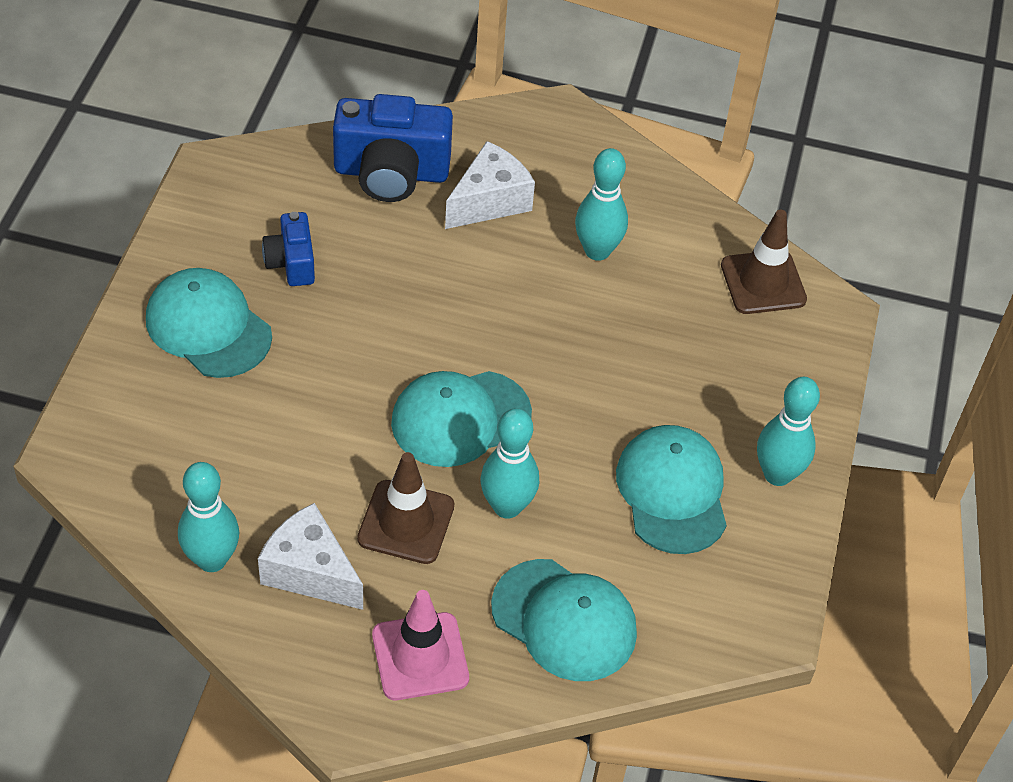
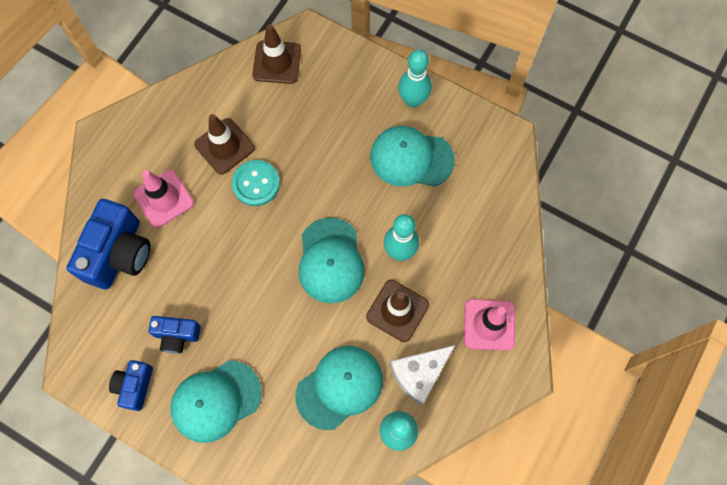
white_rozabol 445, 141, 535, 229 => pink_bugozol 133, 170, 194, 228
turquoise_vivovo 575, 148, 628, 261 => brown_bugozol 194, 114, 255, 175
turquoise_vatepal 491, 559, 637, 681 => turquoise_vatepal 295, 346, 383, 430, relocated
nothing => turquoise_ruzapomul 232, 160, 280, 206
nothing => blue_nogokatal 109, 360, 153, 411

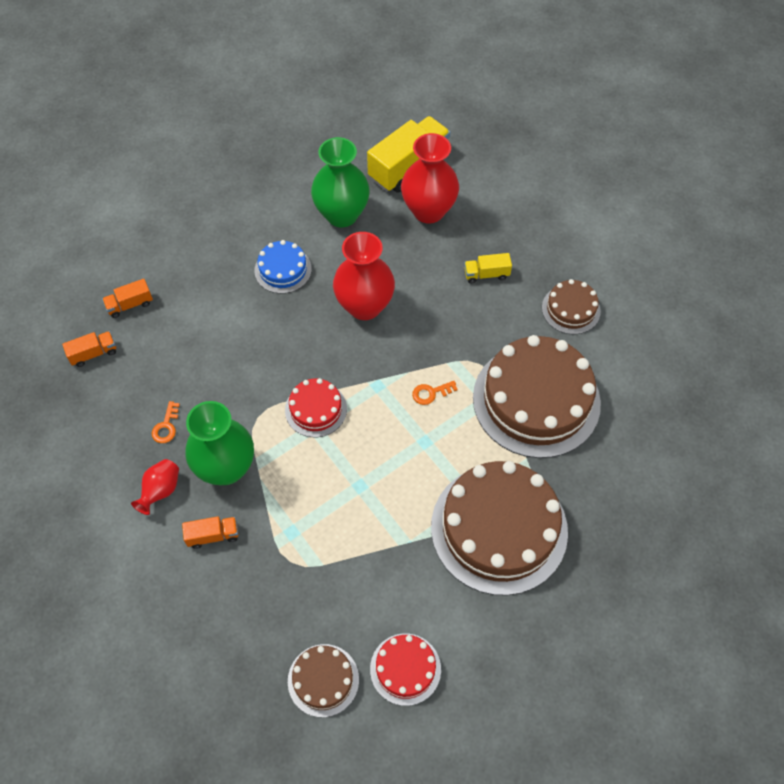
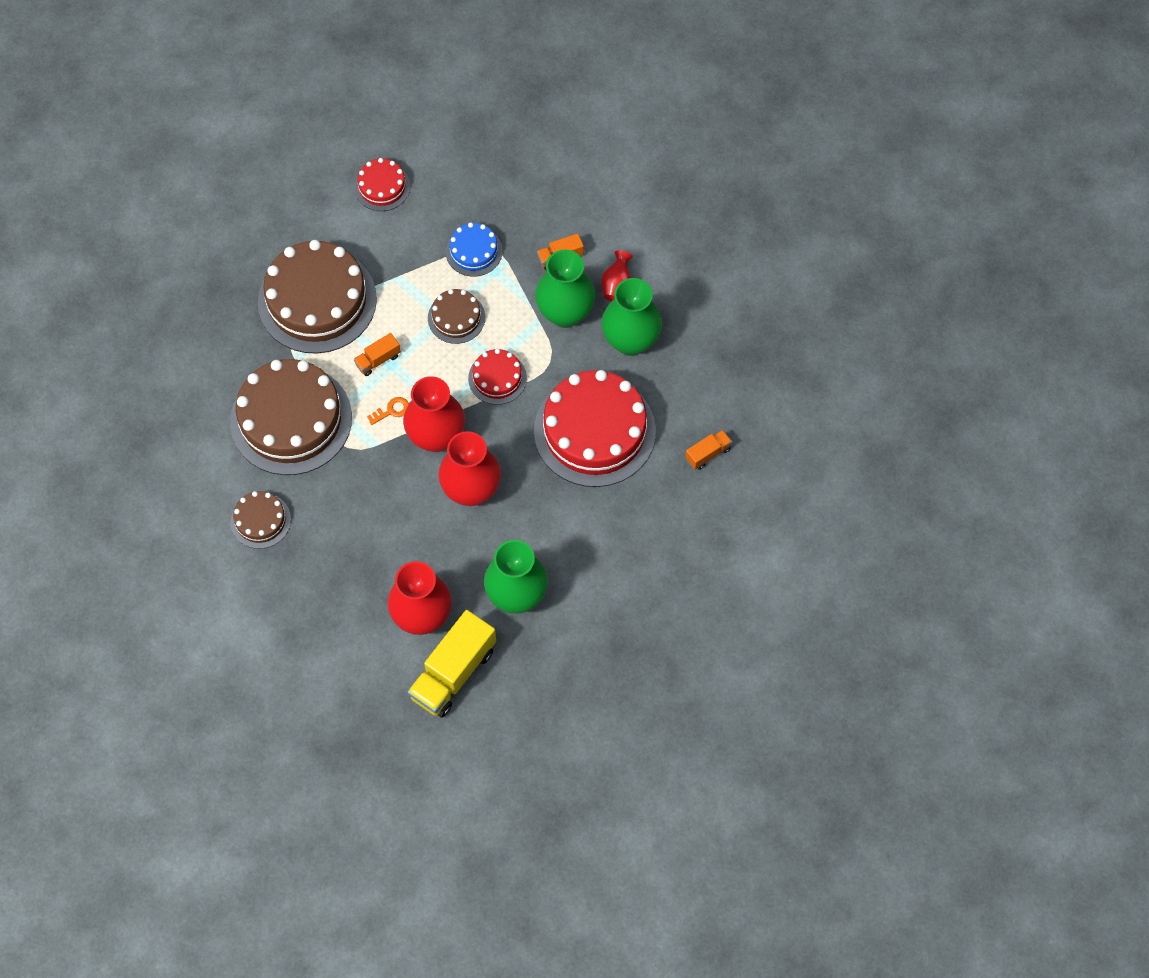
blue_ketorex 254, 240, 312, 294 => blue_ketorex 446, 223, 502, 277, relocated
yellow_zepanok 464, 253, 512, 284 => nothing
orange_zepanok 62, 331, 116, 367 => orange_zepanok 354, 333, 401, 376, relocated
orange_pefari 152, 401, 180, 443 => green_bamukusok 602, 278, 662, 356
brown_ketorex 288, 644, 359, 717 => brown_ketorex 428, 289, 485, 344, relocated
nothing => red_ketorex 534, 370, 656, 487
nothing => red_bamukusok 403, 376, 465, 452

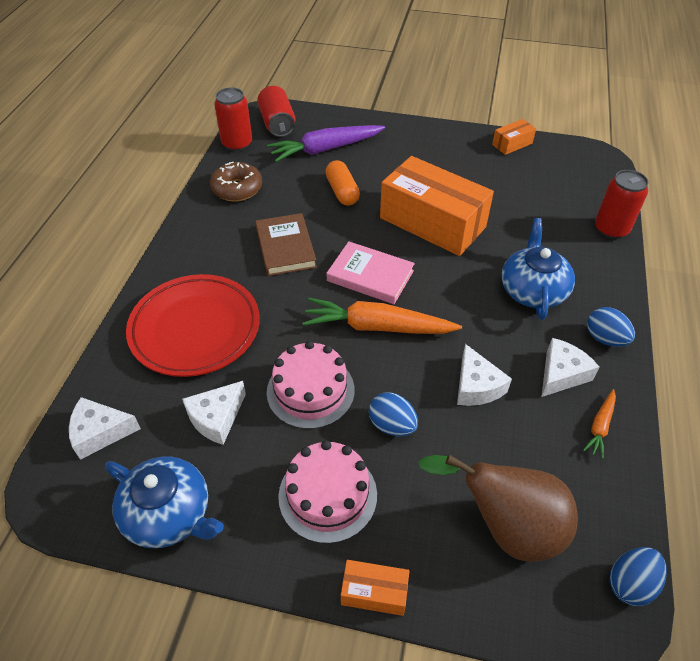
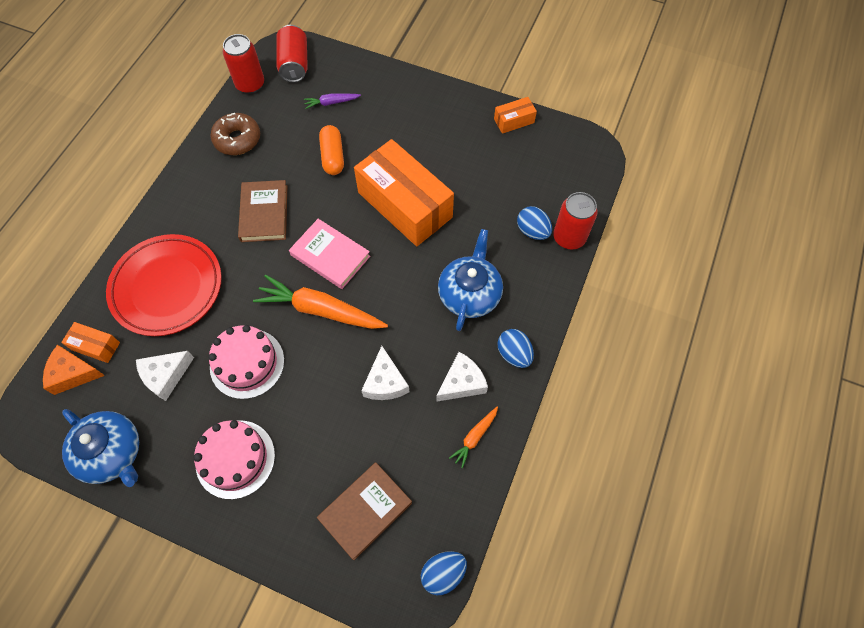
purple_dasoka 267, 125, 385, 162 => purple_dasoka 304, 94, 361, 109, x0.49
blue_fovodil 369, 392, 418, 436 => blue_fovodil 517, 206, 552, 240, relocated
white_rozabol 69, 397, 141, 460 => orange_rozabol 43, 345, 105, 395
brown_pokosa 418, 454, 578, 562 => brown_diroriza 317, 462, 412, 560
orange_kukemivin 341, 560, 409, 616 => orange_kukemivin 61, 322, 120, 363, relocated

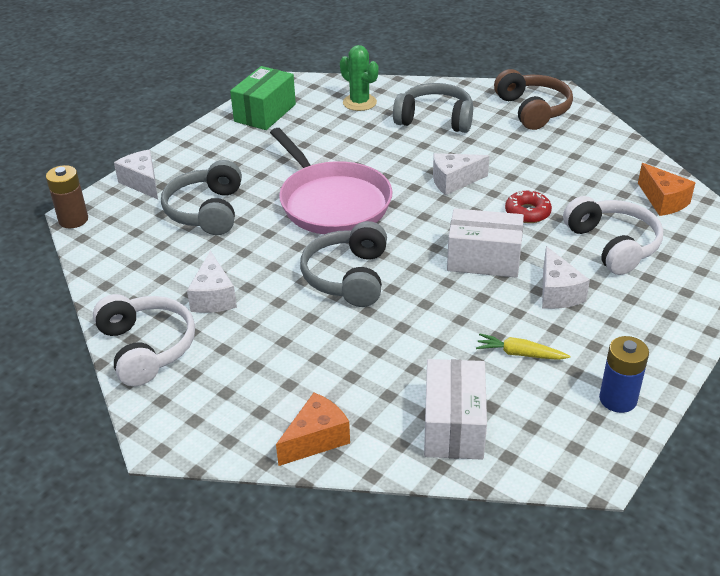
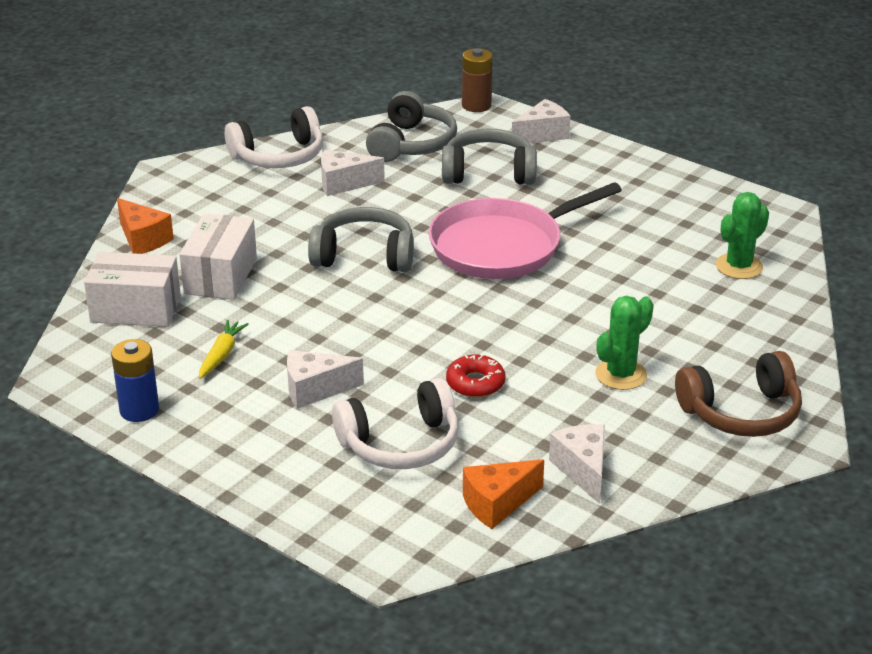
green_kukemivin 230, 66, 296, 130 => nothing
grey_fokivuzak 393, 83, 473, 133 => grey_fokivuzak 366, 91, 457, 162, relocated
white_rozabol 433, 153, 489, 195 => white_rozabol 549, 424, 605, 504, relocated
white_kukemivin 447, 208, 524, 278 => white_kukemivin 179, 213, 257, 300, relocated
nothing => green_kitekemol 595, 296, 654, 390

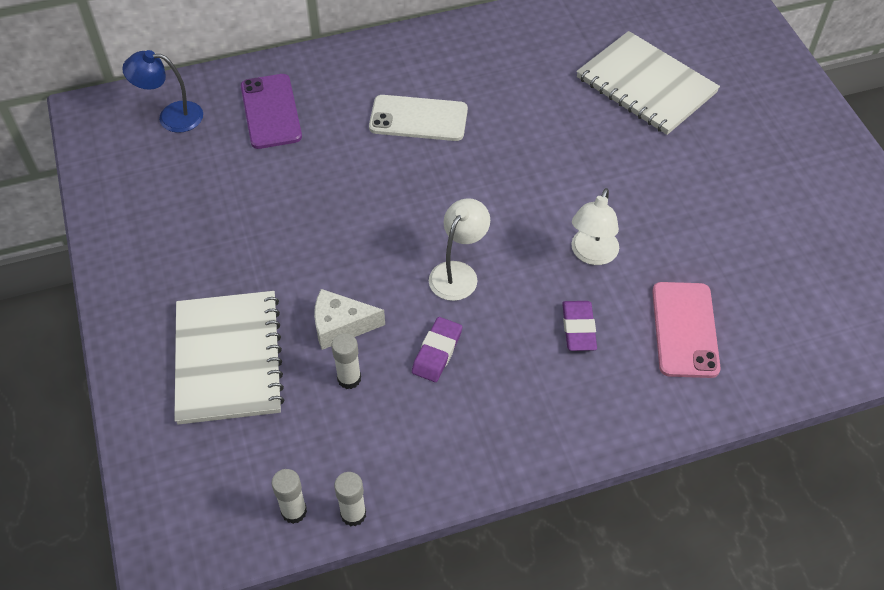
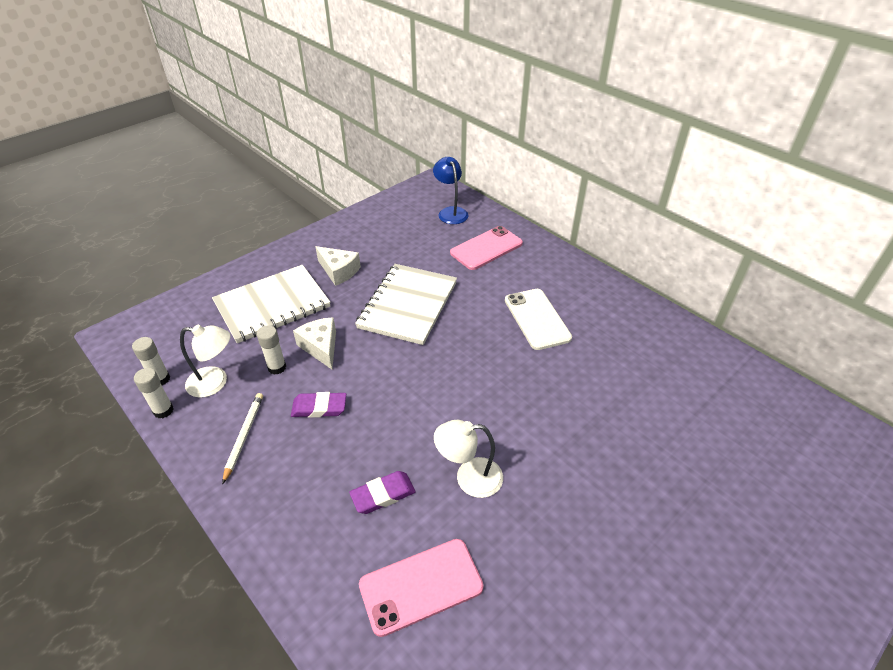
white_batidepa 576, 31, 720, 135 => white_batidepa 355, 264, 457, 345, relocated
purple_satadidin 241, 74, 302, 149 => pink_satadidin 450, 226, 523, 270
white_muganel 429, 198, 490, 301 => white_muganel 180, 325, 231, 398, relocated
nothing => white_rozabol 315, 246, 361, 286
nothing => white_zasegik 222, 393, 263, 484

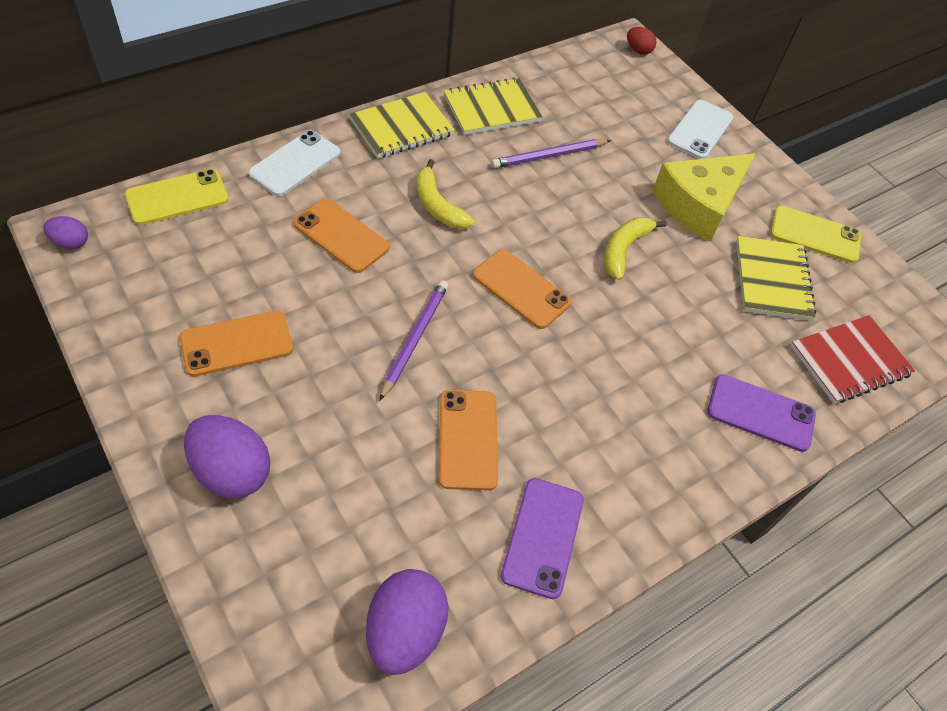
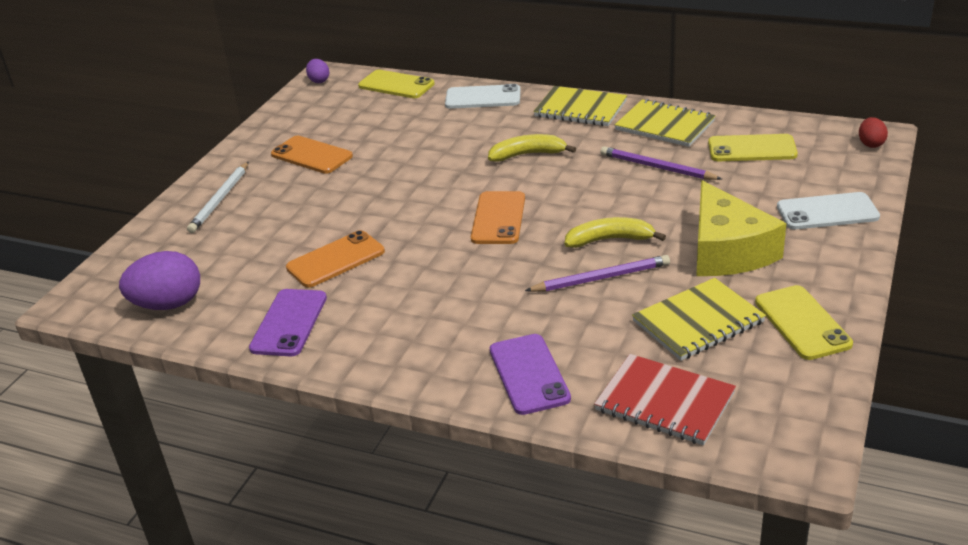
yellow_rozabol 652, 153, 756, 242 => yellow_rozabol 696, 180, 786, 276, 120 degrees counterclockwise
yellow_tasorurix 416, 159, 475, 229 => yellow_tasorurix 488, 134, 576, 162, 60 degrees clockwise
orange_satadidin 293, 199, 390, 273 => nothing
purple_zasegik 379, 280, 448, 401 => purple_zasegik 525, 255, 670, 292, relocated
purple_fovodil 184, 415, 270, 499 => white_zasegik 187, 162, 248, 233
purple_satadidin 501, 478, 584, 599 => purple_satadidin 249, 289, 327, 356, 60 degrees counterclockwise
nothing => yellow_satadidin 708, 134, 798, 161

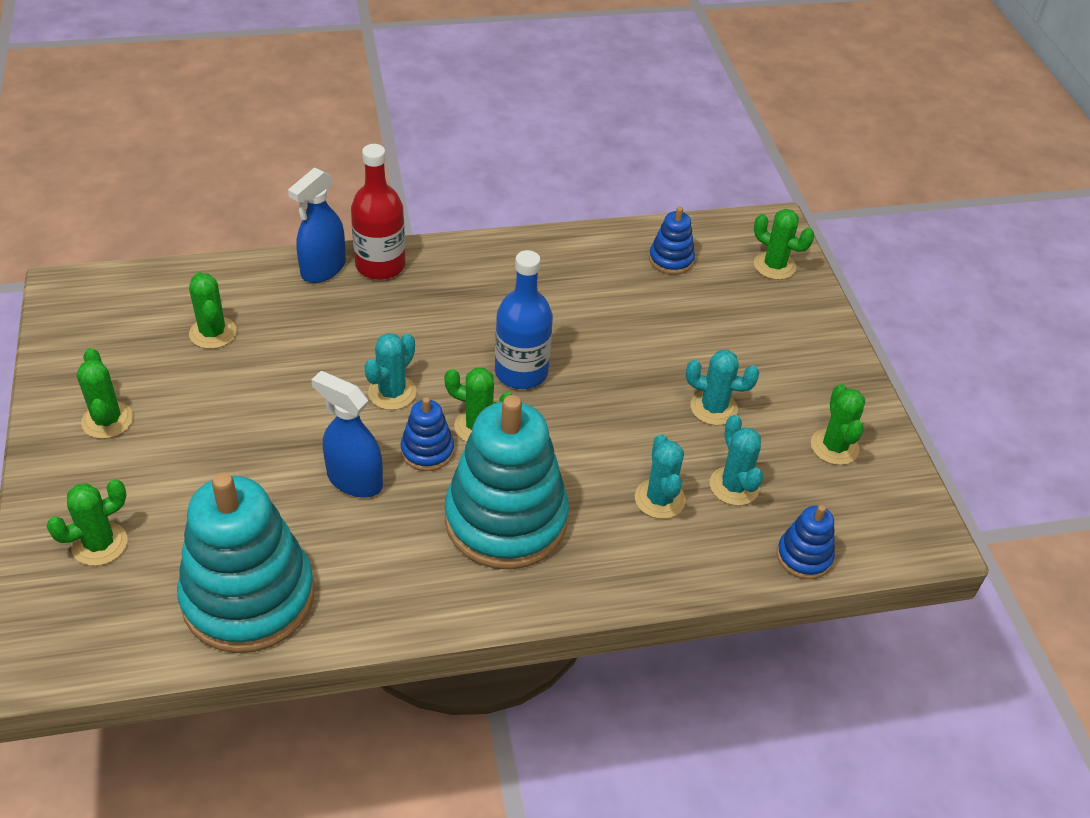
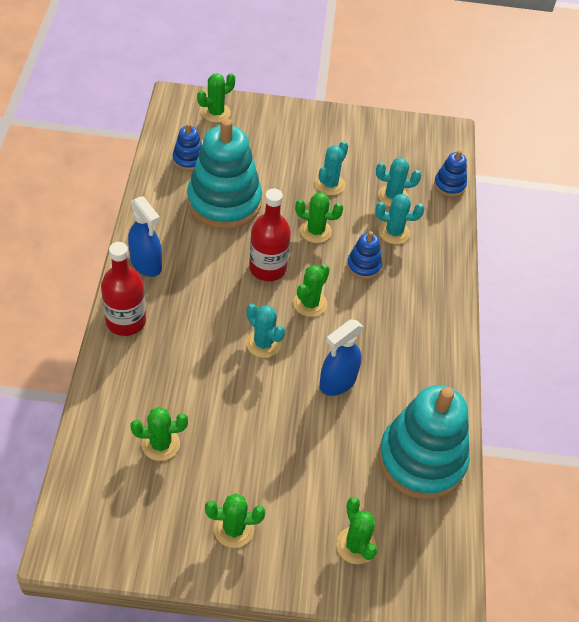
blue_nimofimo 288, 168, 346, 283 => blue_nimofimo 128, 196, 162, 277, relocated
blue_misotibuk 495, 250, 553, 389 => red_misotibuk 249, 189, 291, 281
green_kitekemol 811, 384, 865, 465 => green_kitekemol 295, 192, 343, 243, relocated
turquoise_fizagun 445, 395, 569, 570 => turquoise_fizagun 187, 118, 262, 229, relocated
blue_fizagun 400, 397, 454, 471 => blue_fizagun 347, 231, 382, 279, relocated

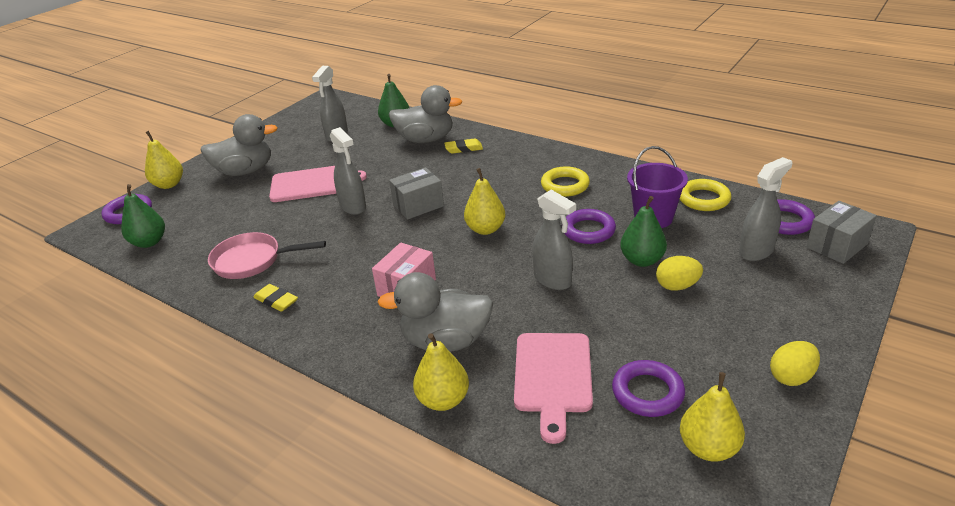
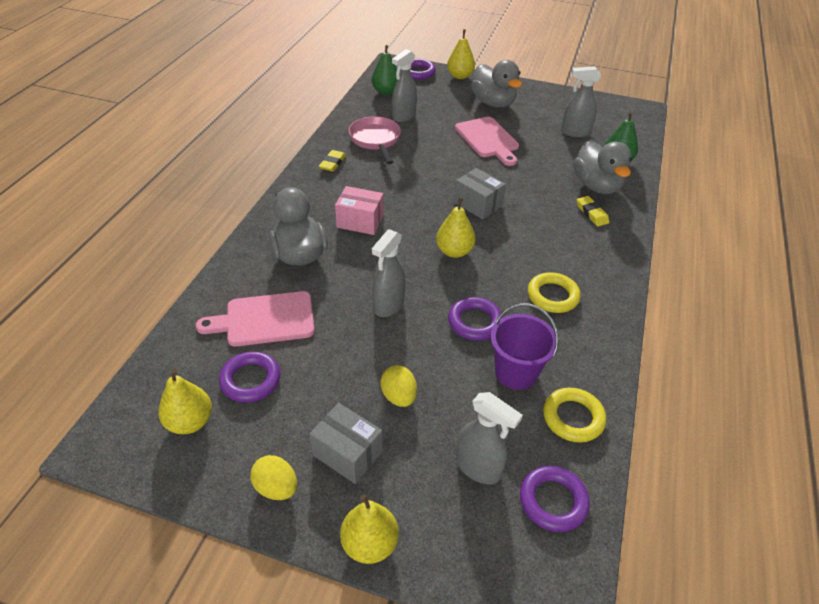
grey_nimofimo 330, 127, 366, 215 => grey_nimofimo 392, 49, 417, 122, relocated
green_pokosa 620, 196, 667, 267 => nothing
grey_kukemivin 806, 201, 877, 264 => grey_kukemivin 309, 403, 382, 484, relocated
yellow_pokosa 413, 333, 469, 411 => yellow_pokosa 340, 495, 399, 564, relocated

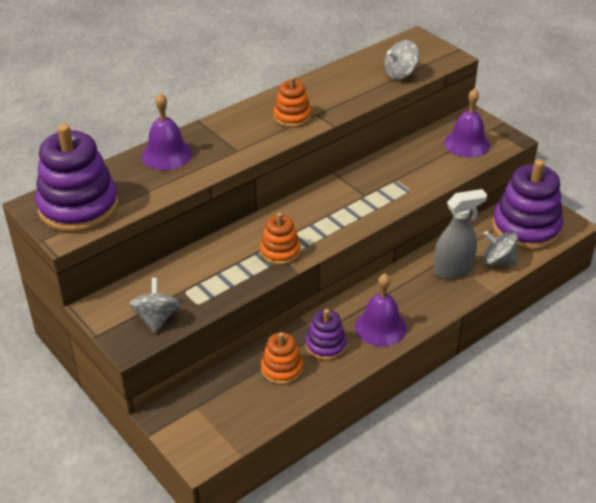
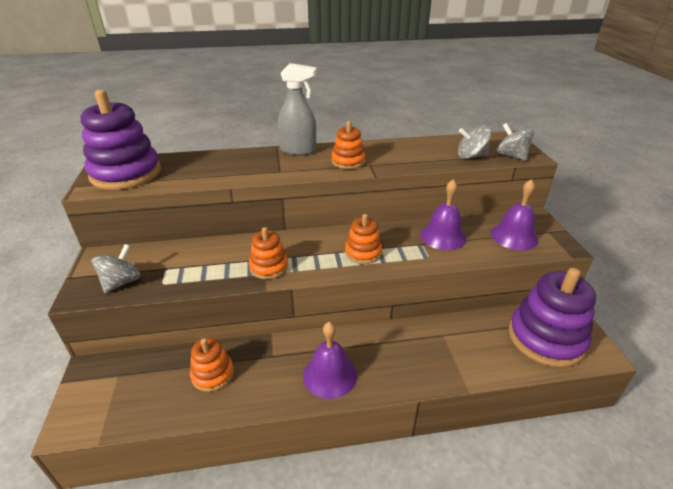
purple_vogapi 141, 93, 193, 170 => purple_vogapi 420, 179, 466, 250, relocated
grey_nimofimo 433, 189, 487, 279 => grey_nimofimo 278, 63, 317, 155, relocated
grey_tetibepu 483, 231, 518, 265 => grey_tetibepu 497, 123, 534, 161, relocated
purple_fizagun 305, 309, 347, 361 => nothing
nothing => orange_fizagun 345, 214, 382, 264

